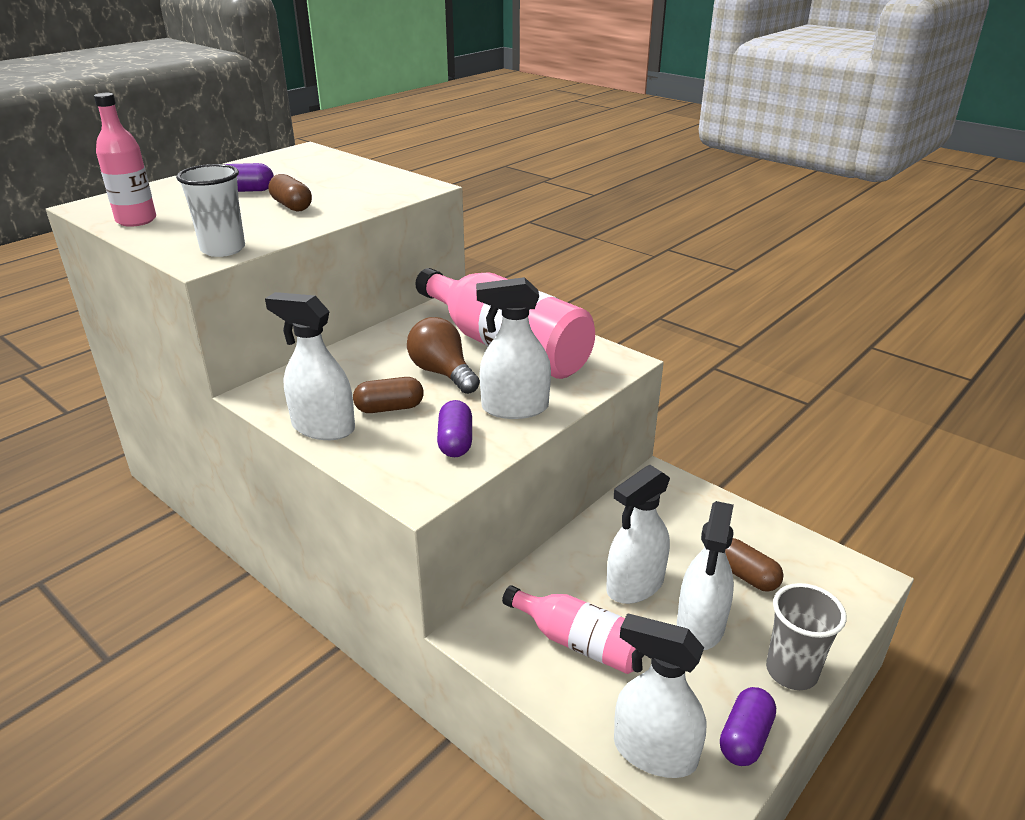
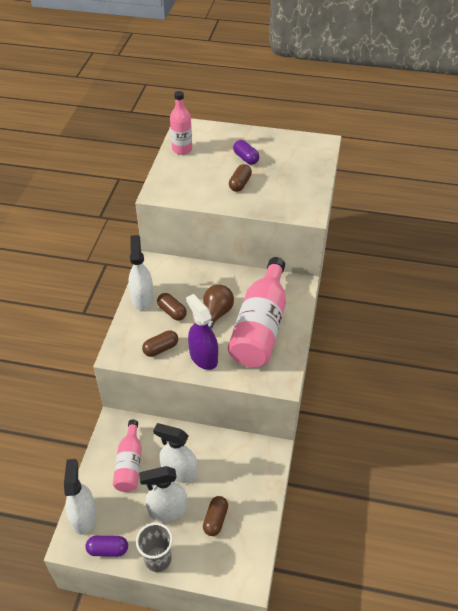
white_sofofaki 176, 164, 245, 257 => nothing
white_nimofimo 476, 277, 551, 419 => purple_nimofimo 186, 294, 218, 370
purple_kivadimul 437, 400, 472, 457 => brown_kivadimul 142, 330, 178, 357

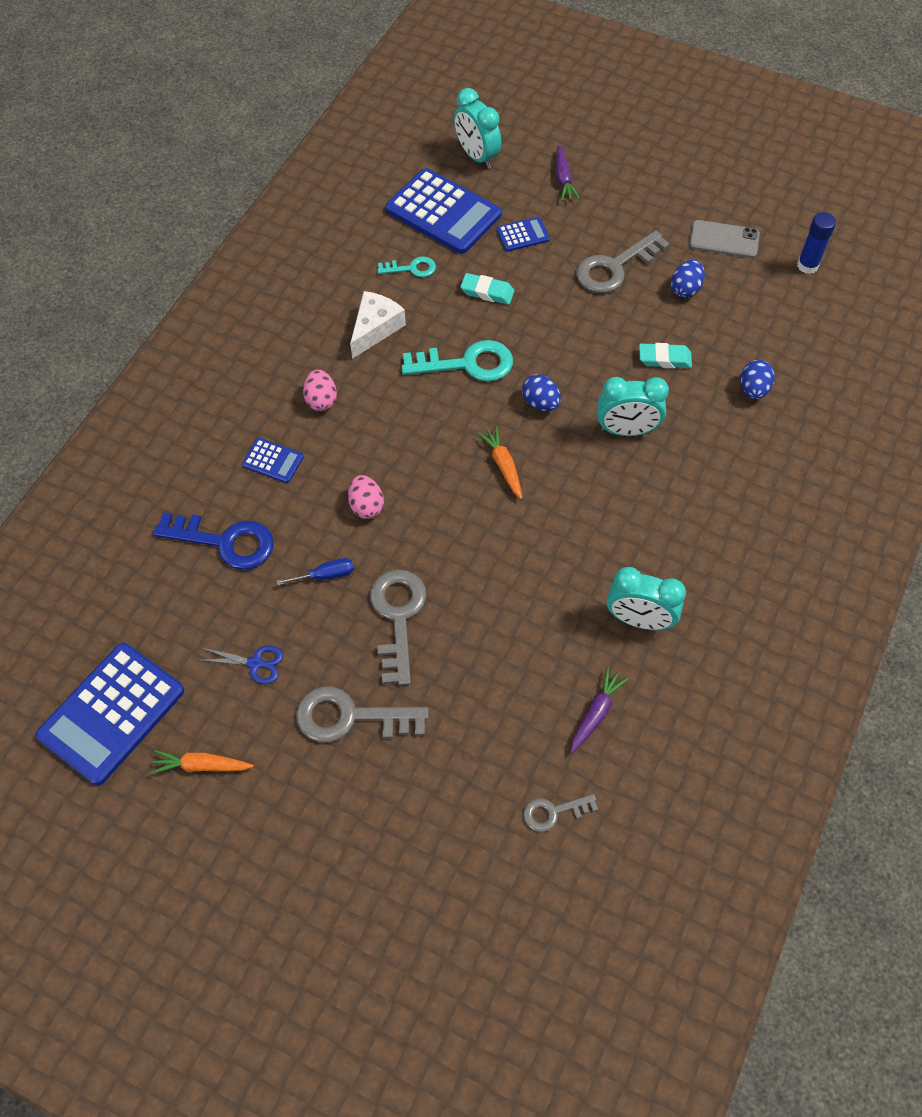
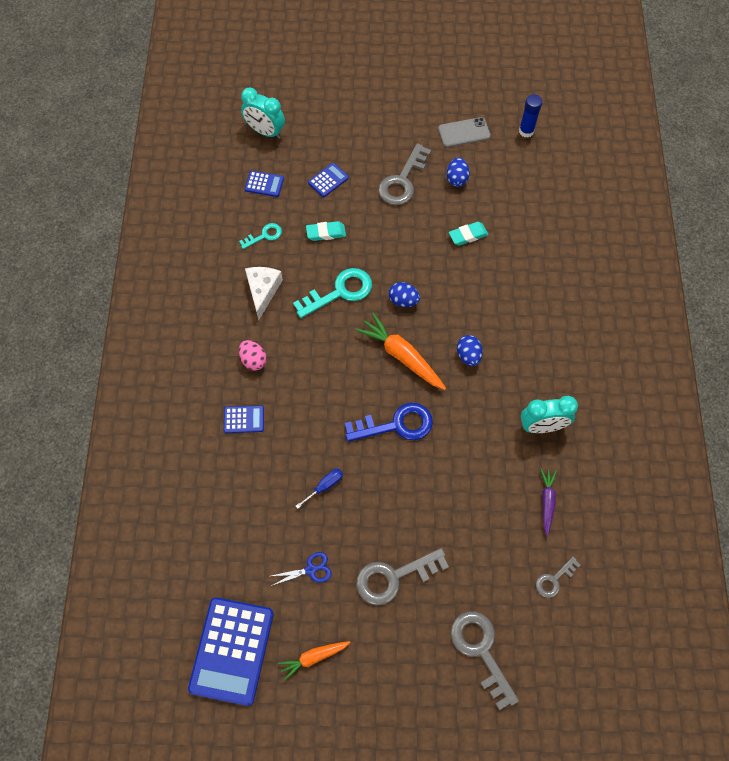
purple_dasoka 556, 145, 580, 201 => nothing
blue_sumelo 386, 168, 502, 254 => blue_sumelo 245, 171, 284, 197, x0.47
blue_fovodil 741, 360, 775, 399 => blue_fovodil 457, 335, 483, 366, relocated
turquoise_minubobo 597, 377, 669, 436 => nothing
orange_dasoka 478, 426, 522, 499 => orange_dasoka 356, 313, 446, 390, x1.69
pink_fovodil 348, 475, 384, 519 => nothing
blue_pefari 153, 512, 274, 570 => blue_pefari 345, 403, 433, 442, relocated
grey_pefari 370, 569, 427, 686 => grey_pefari 451, 611, 519, 710, relocated

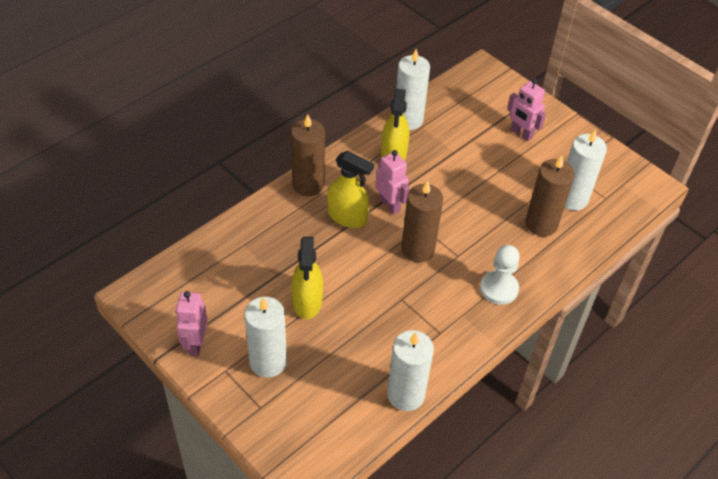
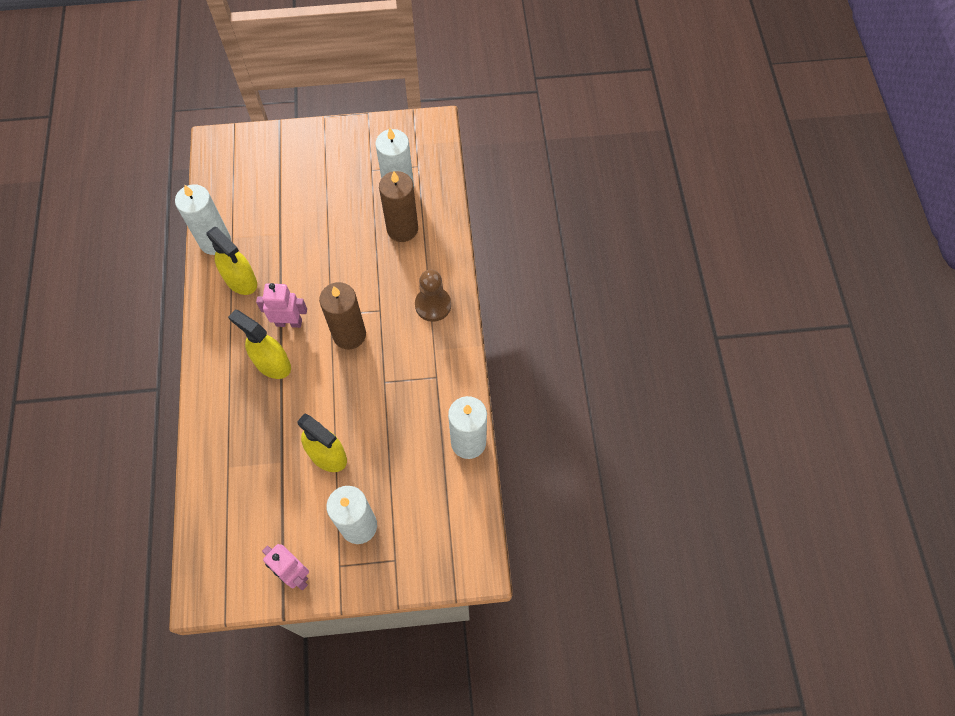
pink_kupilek 507, 78, 546, 142 => nothing
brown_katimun 291, 114, 325, 196 => nothing
yellow_nimofimo 328, 151, 374, 228 => yellow_nimofimo 228, 310, 291, 379, 120 degrees counterclockwise
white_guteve 480, 245, 520, 305 => brown_guteve 415, 270, 451, 322

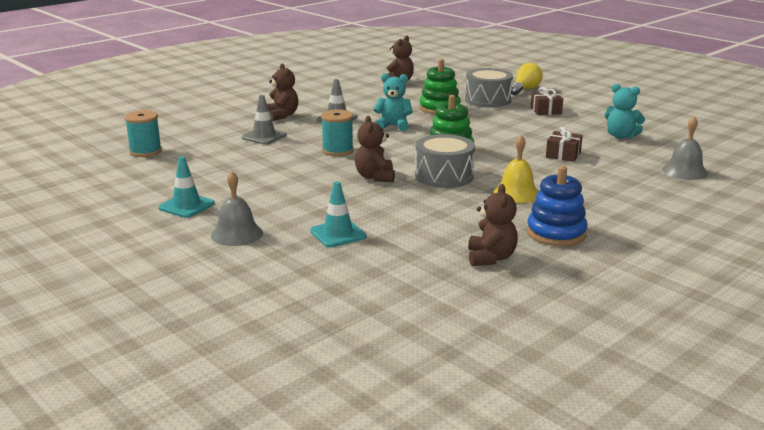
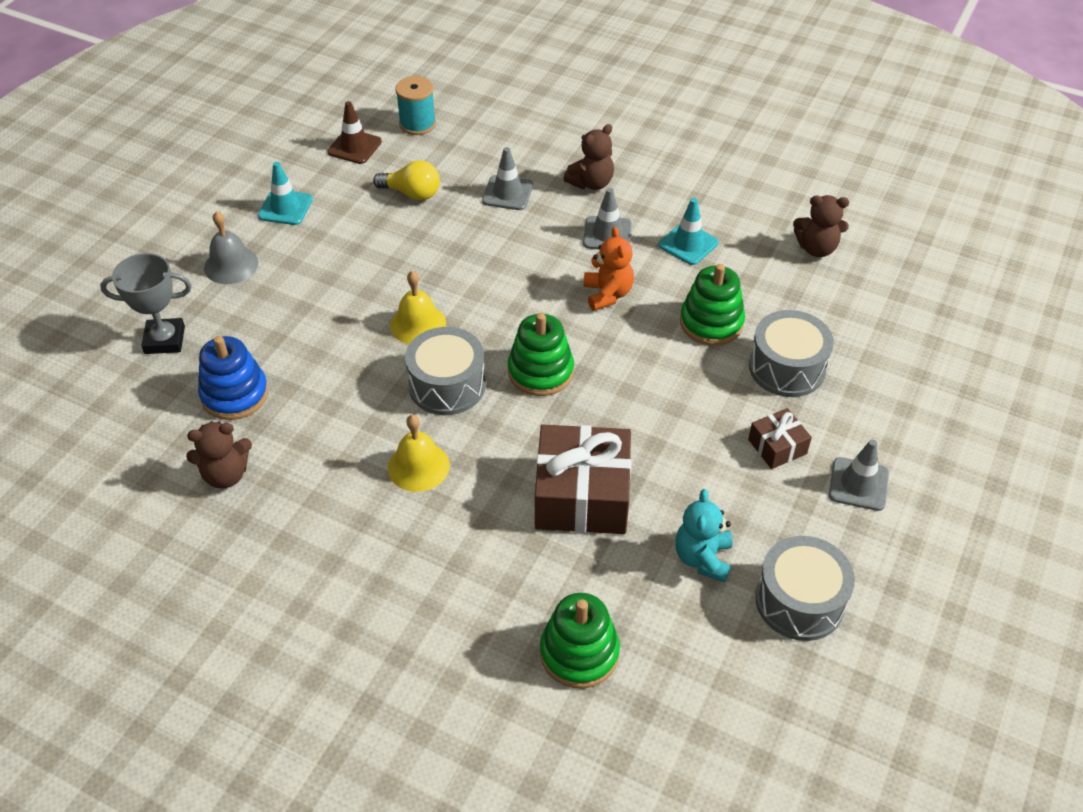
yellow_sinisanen 511, 63, 543, 95 => yellow_sinisanen 373, 160, 440, 201, relocated
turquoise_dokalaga 373, 73, 413, 131 => orange_dokalaga 584, 227, 634, 311
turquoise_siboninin 321, 110, 354, 156 => nothing
brown_dokalaga 355, 116, 395, 182 => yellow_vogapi 390, 271, 446, 344
grey_vogapi 662, 117, 708, 180 => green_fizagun 540, 593, 620, 689
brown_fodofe 546, 127, 583, 162 => brown_fodofe 535, 425, 631, 534, x2.01
blue_fizagun 527, 166, 588, 246 => blue_fizagun 198, 336, 268, 420, relocated
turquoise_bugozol 310, 181, 367, 247 => turquoise_bugozol 659, 198, 719, 265, relocated
nothing => brown_bugozol 327, 101, 382, 164
nothing => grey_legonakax 100, 253, 192, 354
nothing => grey_bugozol 829, 439, 889, 511
nothing => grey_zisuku 755, 536, 855, 641

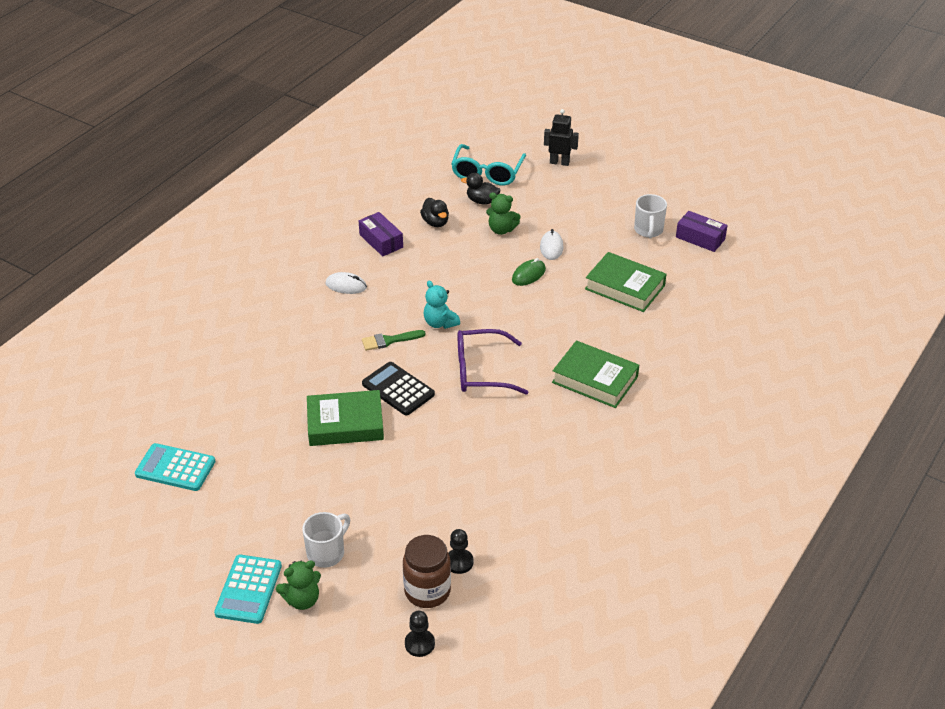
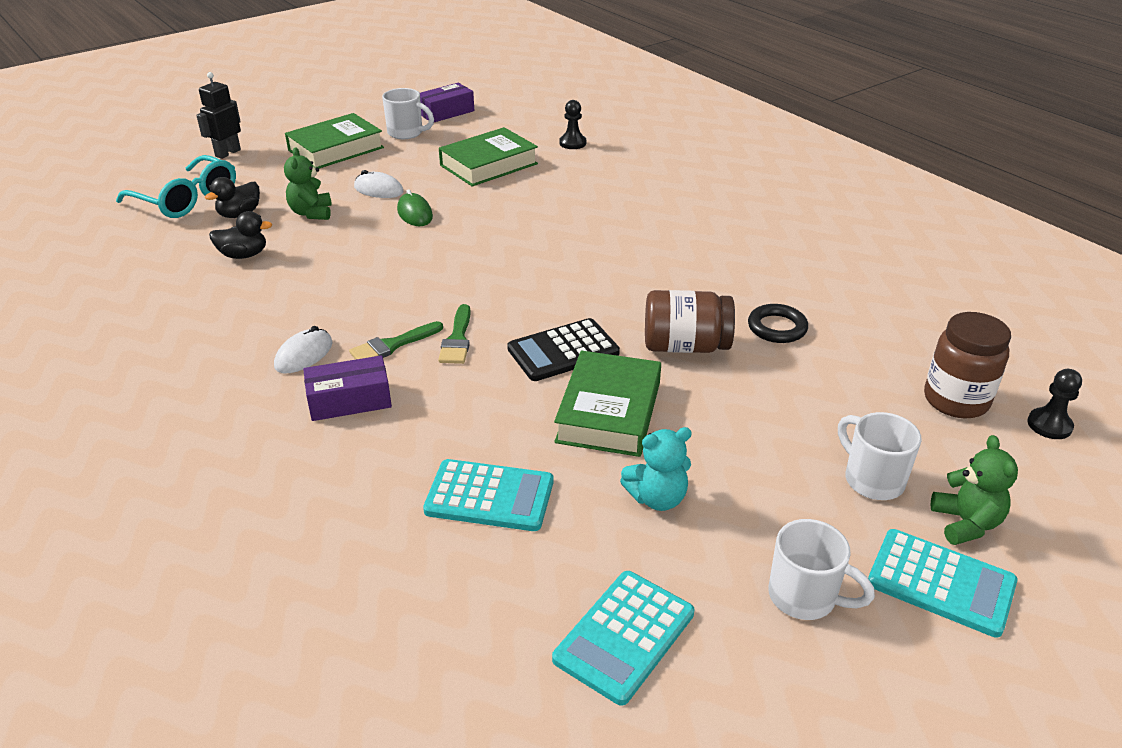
green_dokalaga 486, 192, 521, 235 => green_dokalaga 284, 147, 332, 220, 135 degrees clockwise
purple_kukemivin 359, 212, 403, 256 => purple_kukemivin 303, 355, 392, 421, relocated
turquoise_dokalaga 423, 281, 460, 329 => turquoise_dokalaga 620, 427, 692, 511, relocated
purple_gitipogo 458, 329, 528, 394 => nothing
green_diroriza 552, 341, 639, 408 => green_diroriza 285, 113, 384, 169, relocated
black_guteve 448, 529, 474, 574 => black_guteve 559, 100, 586, 149, relocated
nothing => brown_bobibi 645, 290, 735, 353
nothing => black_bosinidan 748, 304, 808, 343
nothing => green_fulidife 349, 321, 443, 359
nothing => turquoise_sumelo 423, 459, 553, 531
nothing => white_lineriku 768, 519, 875, 620

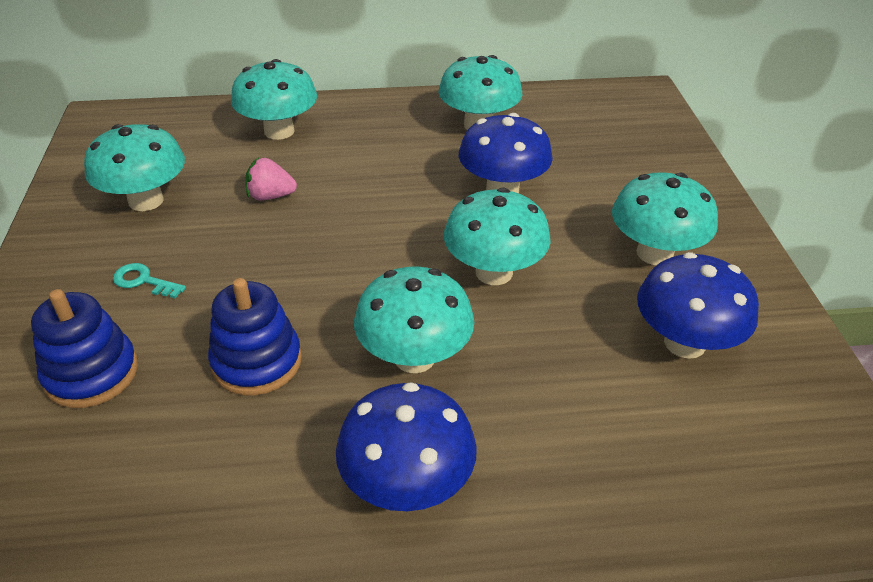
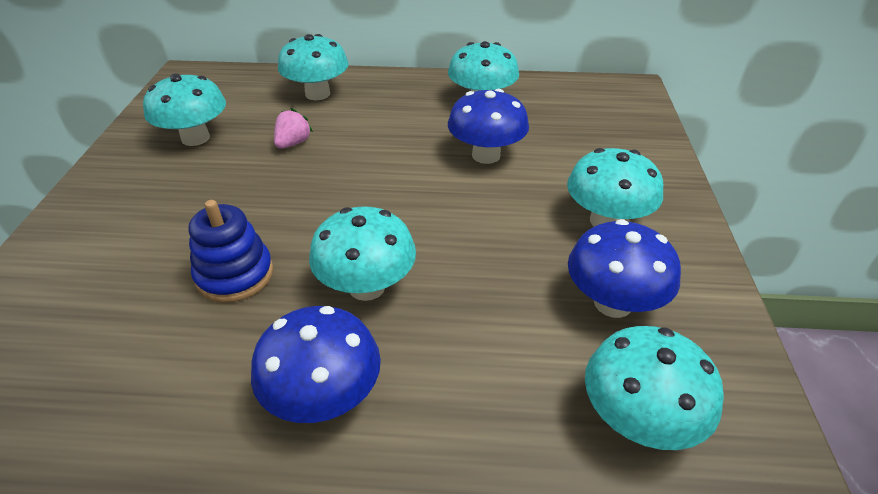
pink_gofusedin 245, 157, 297, 201 => pink_gofusedin 274, 108, 313, 149, 105 degrees clockwise
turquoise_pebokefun 444, 188, 550, 285 => turquoise_pebokefun 585, 326, 724, 450, relocated
turquoise_pefari 113, 263, 186, 298 => nothing
blue_fizagun 31, 289, 138, 408 => nothing

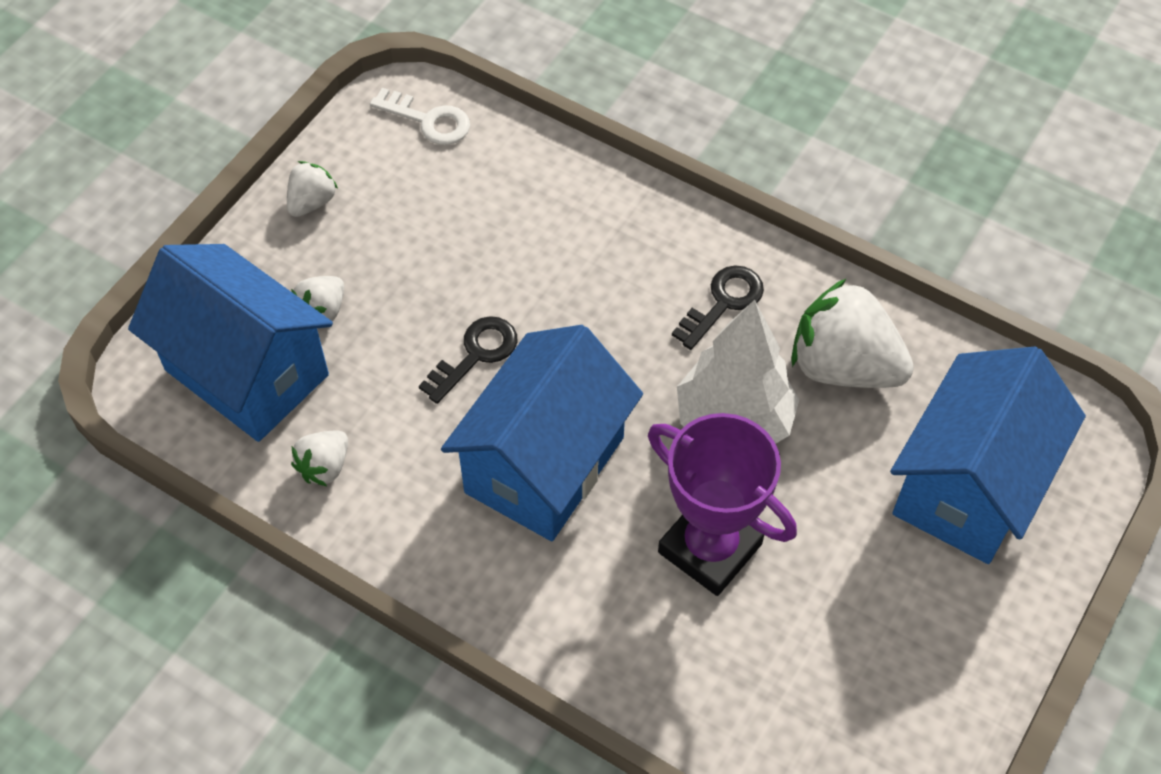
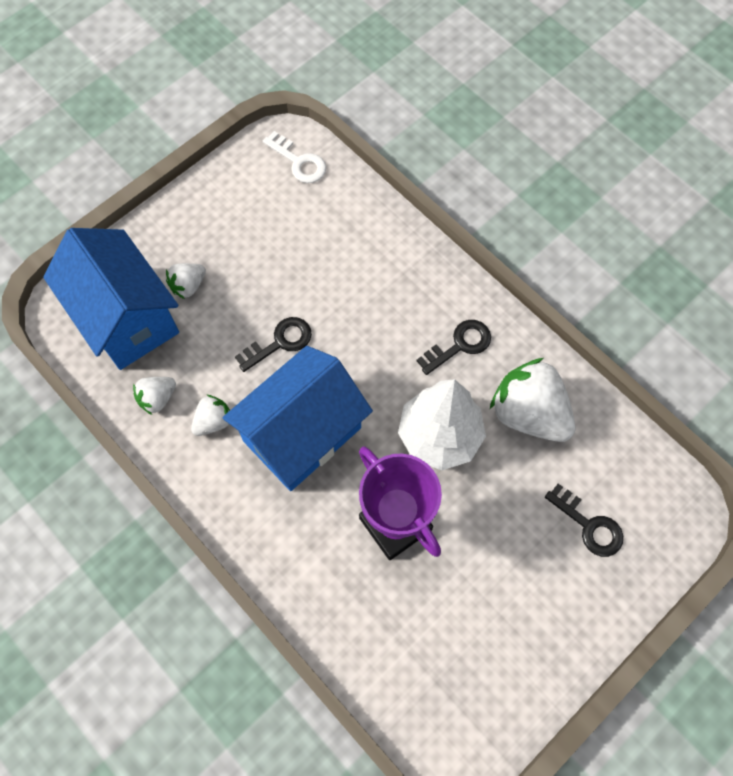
white_gofusedin 287, 161, 338, 217 => white_gofusedin 191, 395, 230, 436, relocated
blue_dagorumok 890, 347, 1086, 564 => black_pefari 545, 484, 623, 557

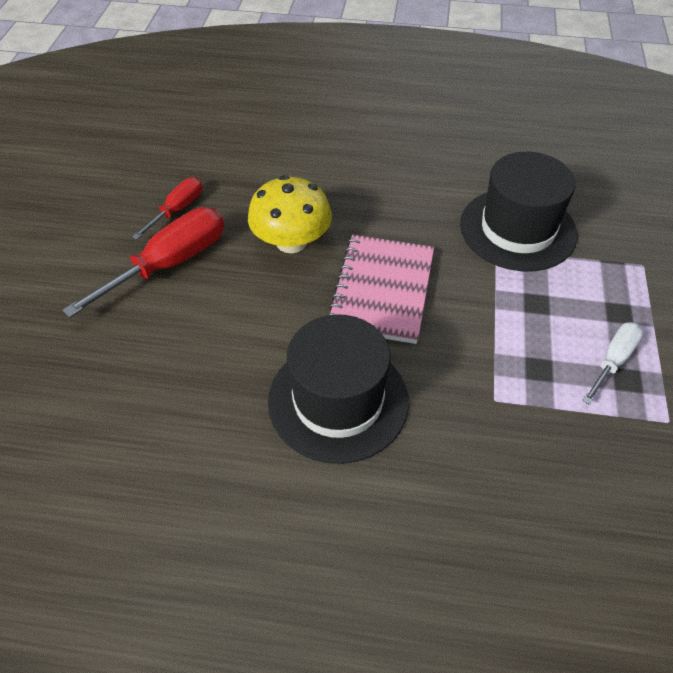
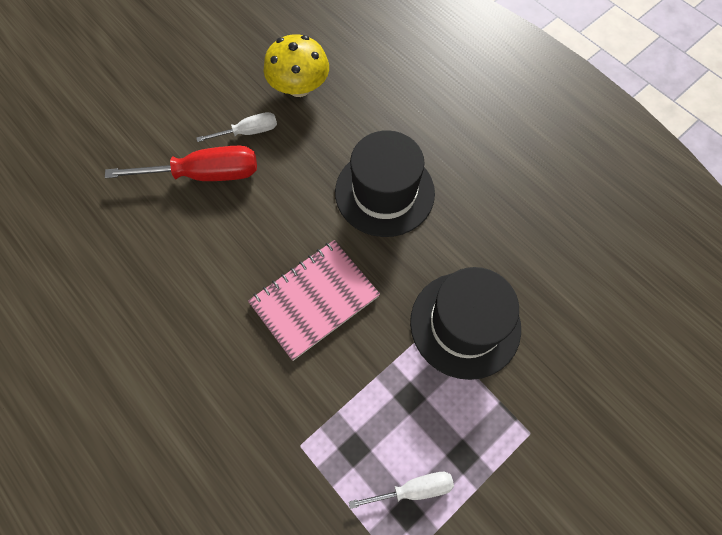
yellow_pebokefun 248, 175, 332, 253 => yellow_pebokefun 264, 34, 329, 97, relocated
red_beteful 132, 177, 202, 240 => white_beteful 196, 112, 277, 142
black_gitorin 268, 314, 409, 464 => black_gitorin 335, 130, 435, 237, relocated

